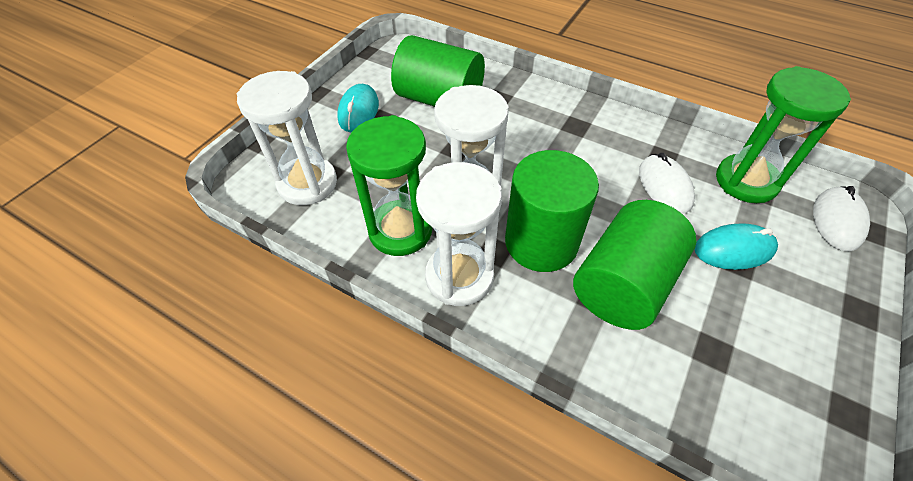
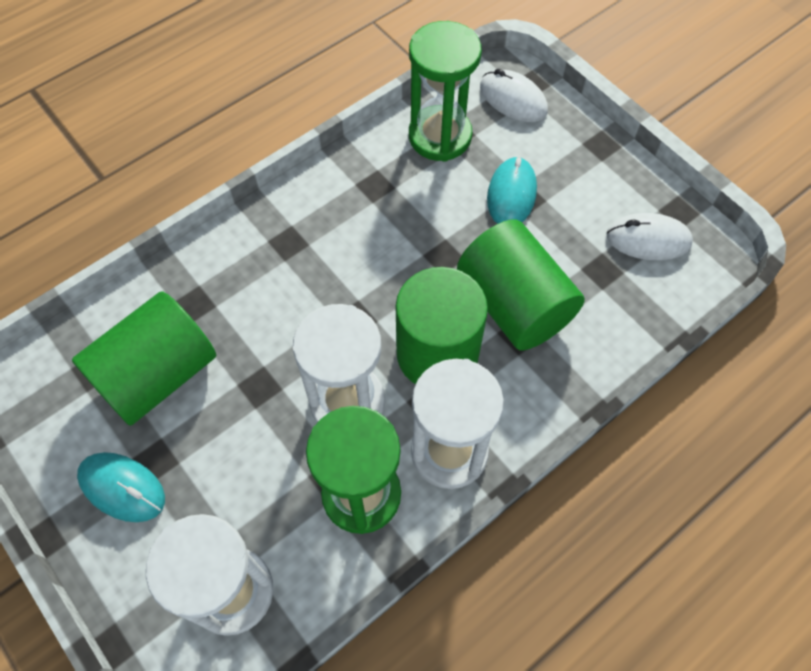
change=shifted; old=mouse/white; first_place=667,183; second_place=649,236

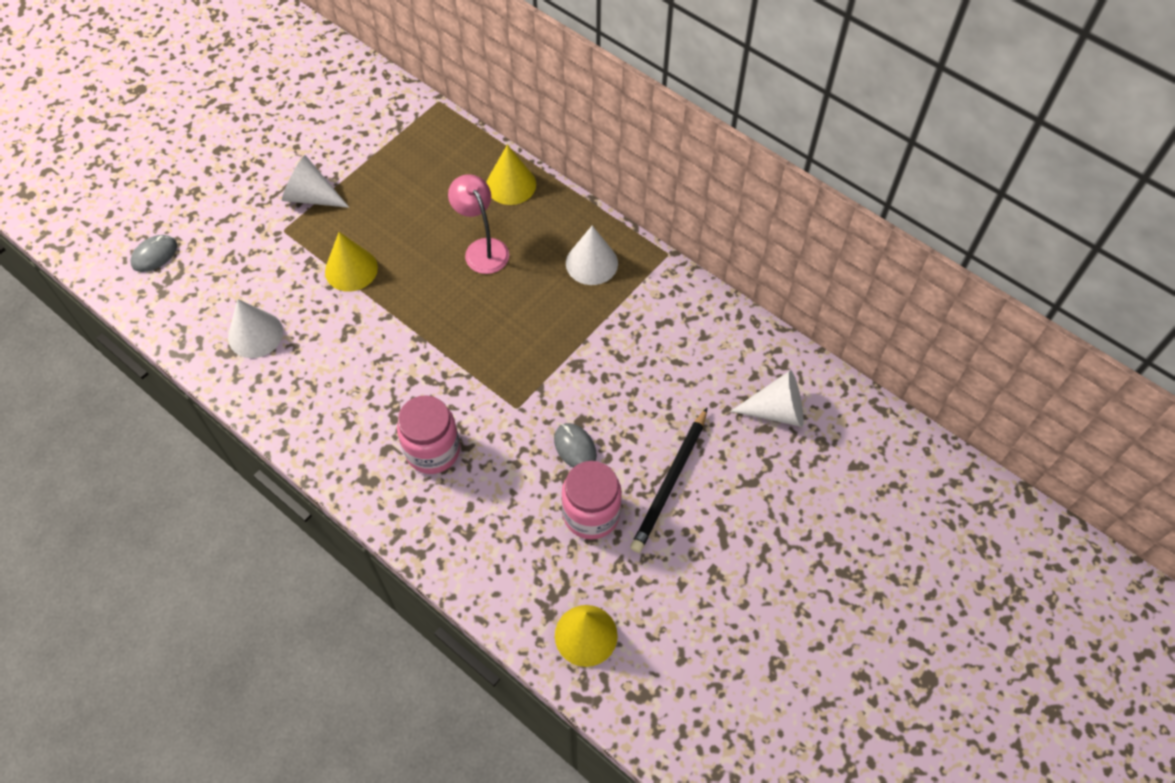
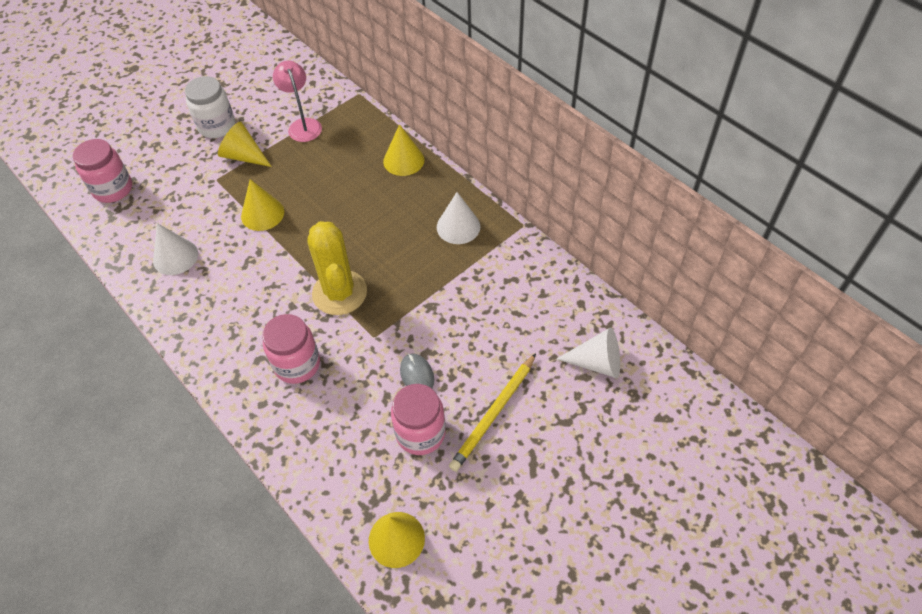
change=swapped; old=mouse/grey; new=jar/pink; first_place=154,253; second_place=102,171
change=new; new=jar/white; second_place=210,107
change=repainted; old=cone/white; new=cone/yellow; first_place=315,181; second_place=245,144
change=shifted; old=lamp/pink; first_place=478,224; second_place=297,101
change=new; new=cactus/yellow; second_place=337,268
change=repainted; old=pencil/black; new=pencil/yellow; first_place=668,480; second_place=492,412

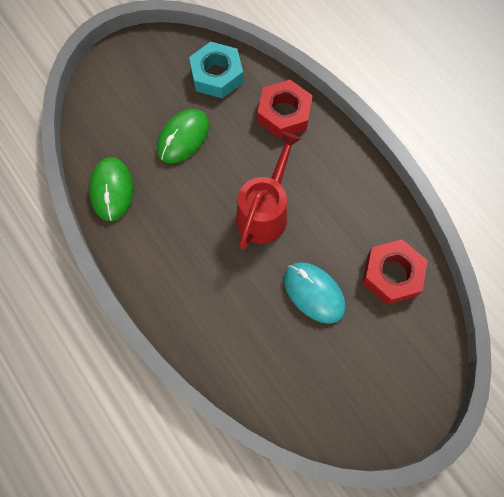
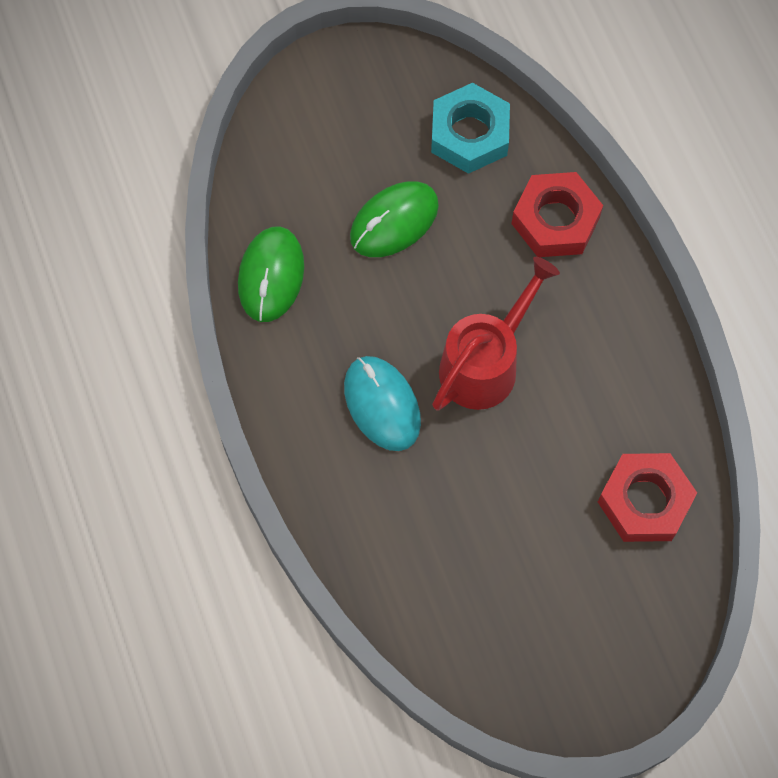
change=shifted; old=mouse/turquoise; first_place=314,293; second_place=382,403

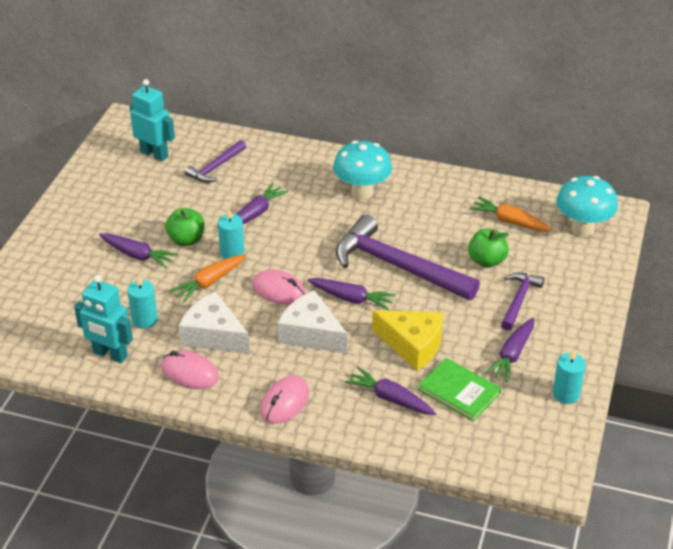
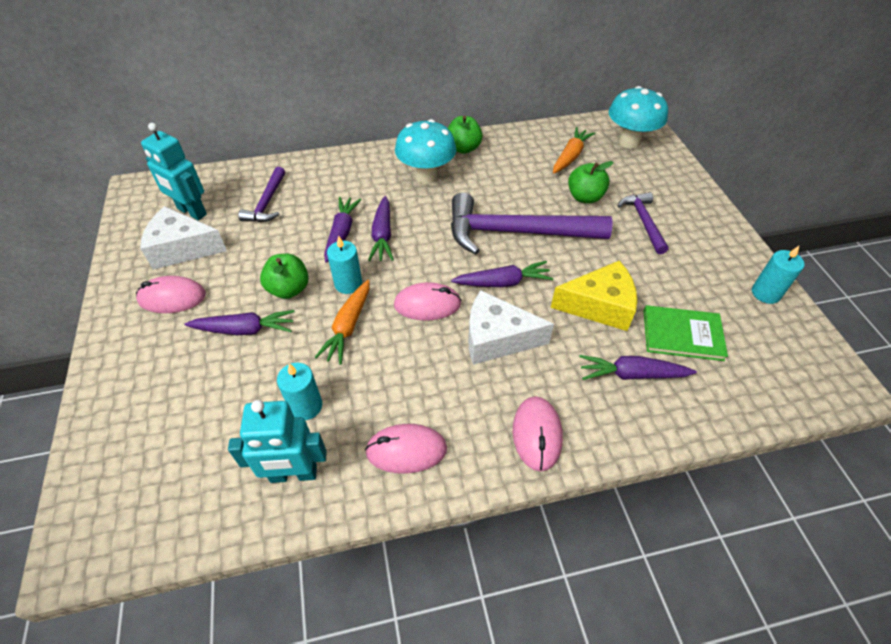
change=new; new=mouse/pink; second_place=171,294
change=shifted; old=cheese/white; first_place=214,322; second_place=183,238
change=rotated; old=robot/turquoise; first_place=152,120; second_place=174,171; degrees=-150
change=shifted; old=carrot/purple; first_place=509,350; second_place=381,228
change=new; new=apple/green; second_place=465,135
change=rotated; old=carrot/orange; first_place=511,214; second_place=574,150; degrees=120

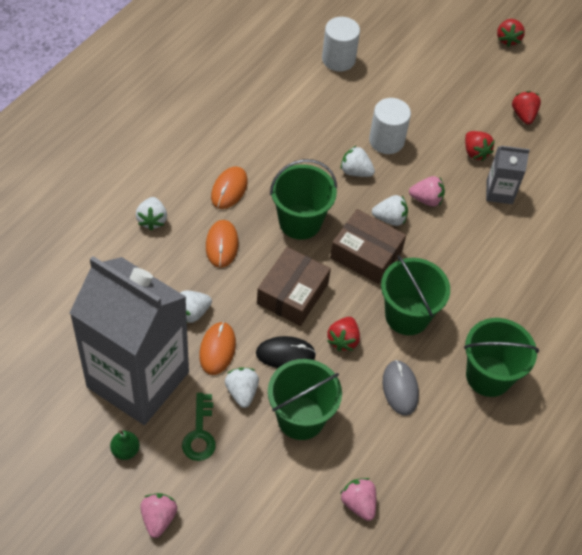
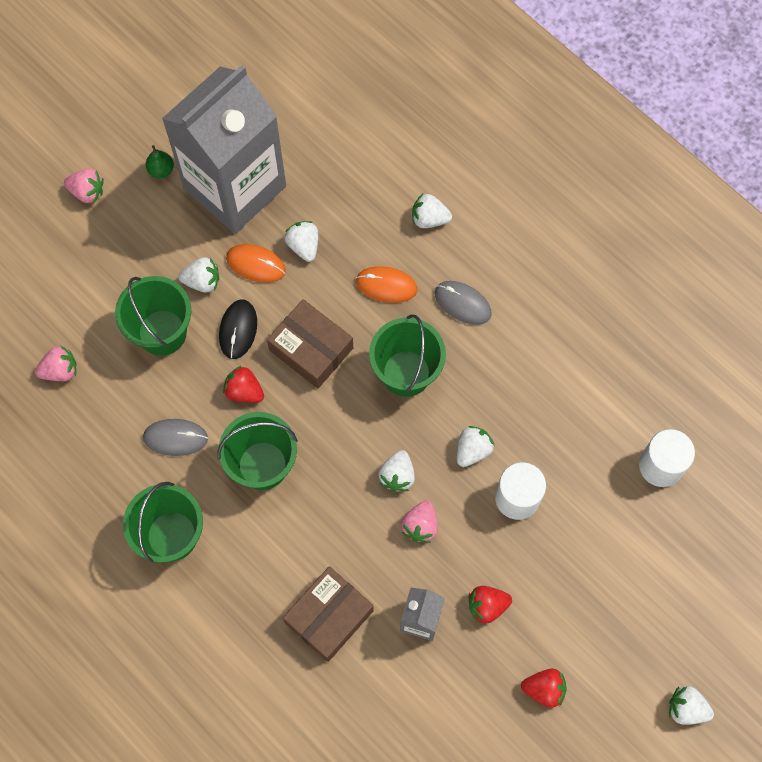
change=shifted; old=box/brown; first_place=368,246; second_place=328,614
change=repainted; old=mouse/orange; new=mouse/grey; first_place=229,187; second_place=463,303
change=repainted; old=strawberry/red; new=strawberry/white; first_place=511,33; second_place=691,705
change=gone; old=key/green; first_place=199,427

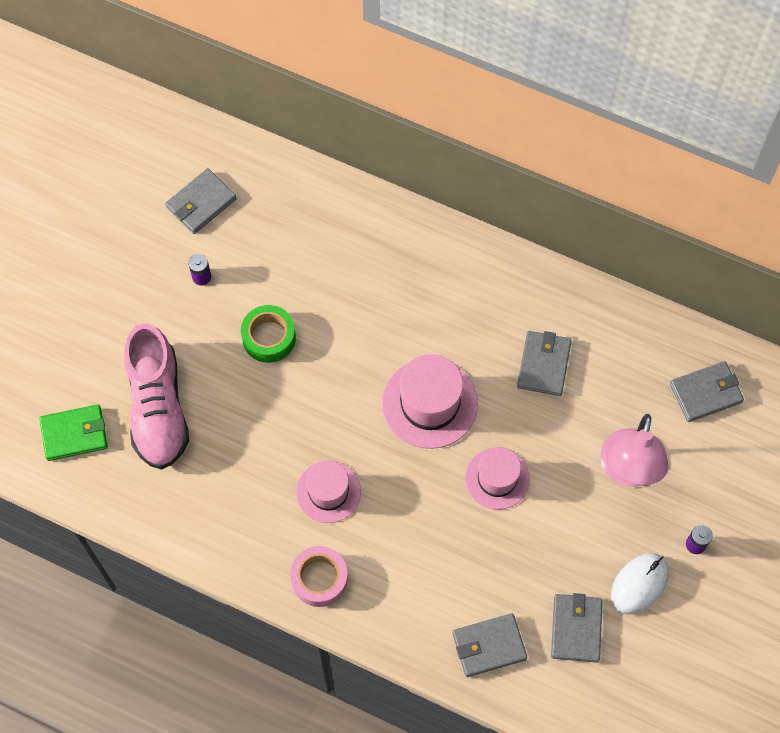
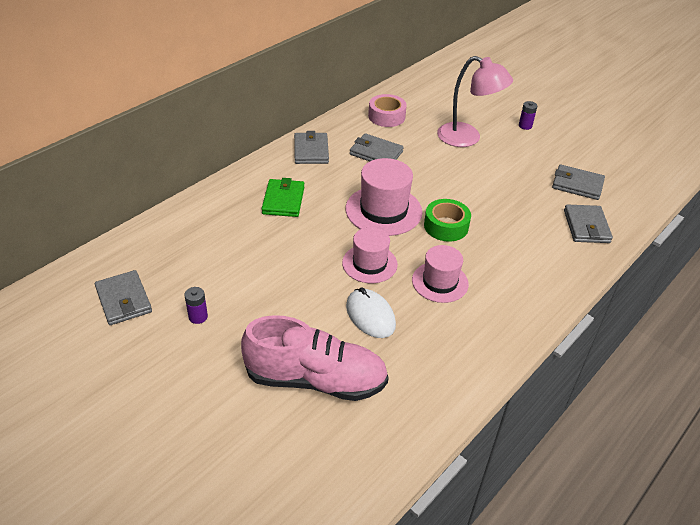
change=shifted; old=wallet/green; first_place=73,432; second_place=283,197
change=shifted; old=wallet/grey; first_place=707,391; second_place=311,147
change=shifted; old=hat/pink; first_place=497,478; second_place=370,255
change=shifted; old=mouse/white; first_place=640,584; second_place=371,312
change=shifted; old=tape/pink; first_place=319,576; second_place=387,110
change=shifted; old=tape/green; first_place=268,334; second_place=447,220

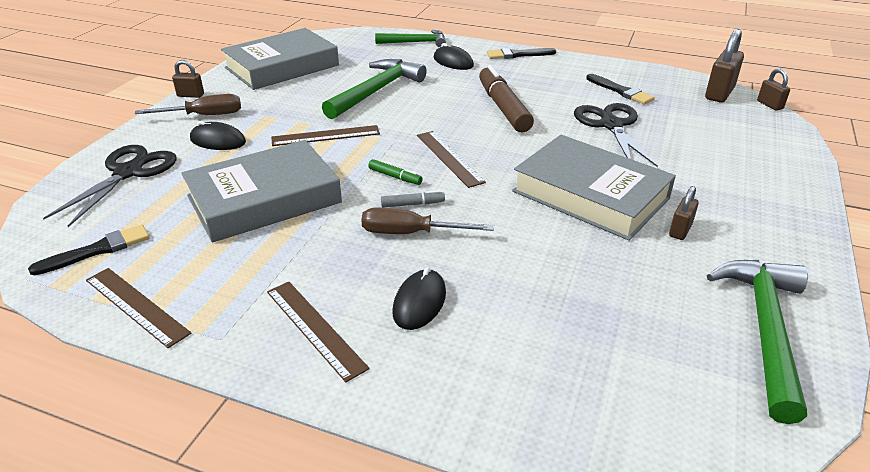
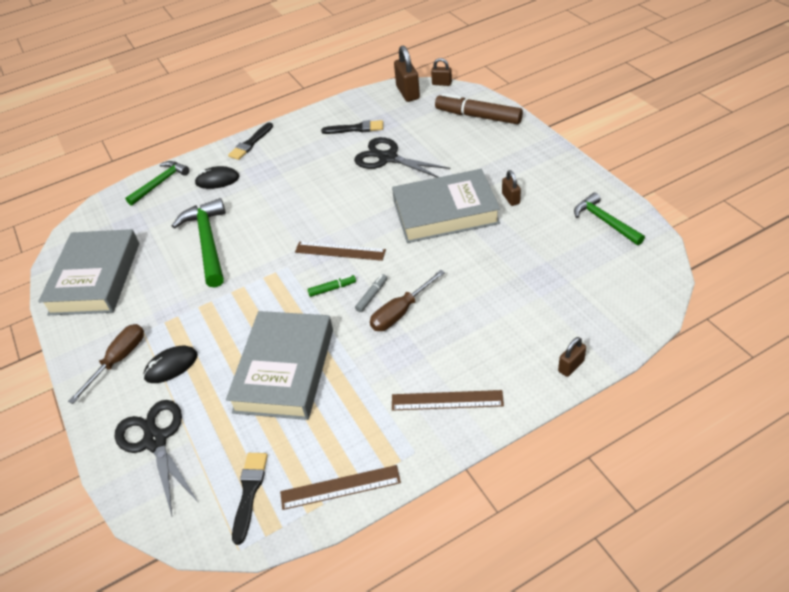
change=shifted; old=marker/brown; first_place=506,98; second_place=479,108
change=shifted; old=padlock/brown; first_place=188,79; second_place=572,357
change=scaled; old=hammer/green; first_place=757,342; second_place=609,218; factor=0.65
change=gone; old=ruler/brown; first_place=325,135
change=gone; old=mouse/black; first_place=419,298

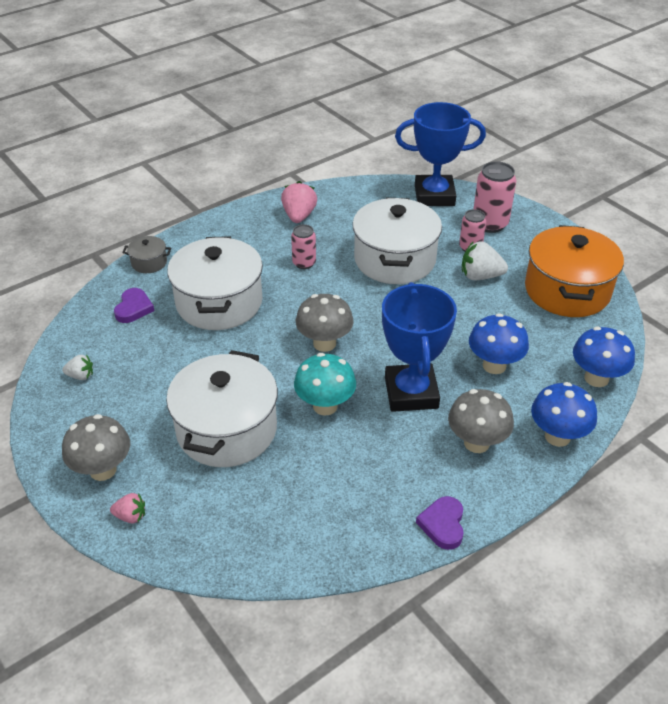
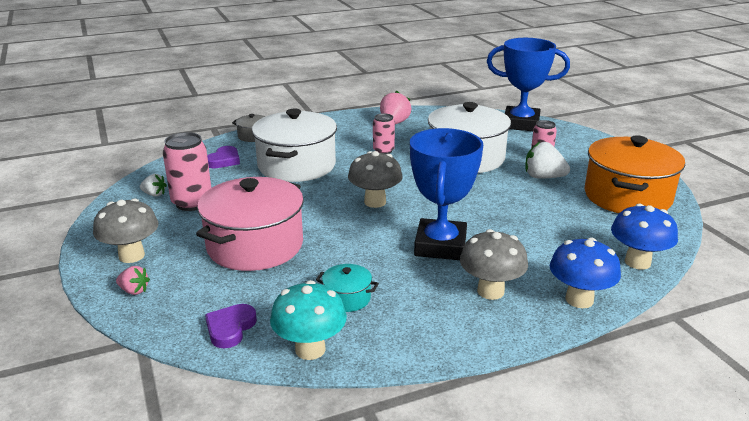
change=shifted; old=can/pink; first_place=494,197; second_place=187,171
change=repainted; old=pot/white; new=pot/pink; first_place=222,408; second_place=250,224
change=shifted; old=heart/purple; first_place=440,523; second_place=231,326
change=shifted; old=mushroom/turquoise; first_place=325,384; second_place=308,320
change=new; new=pot/turquoise; second_place=347,288
change=gone; old=mushroom/blue; first_place=499,343

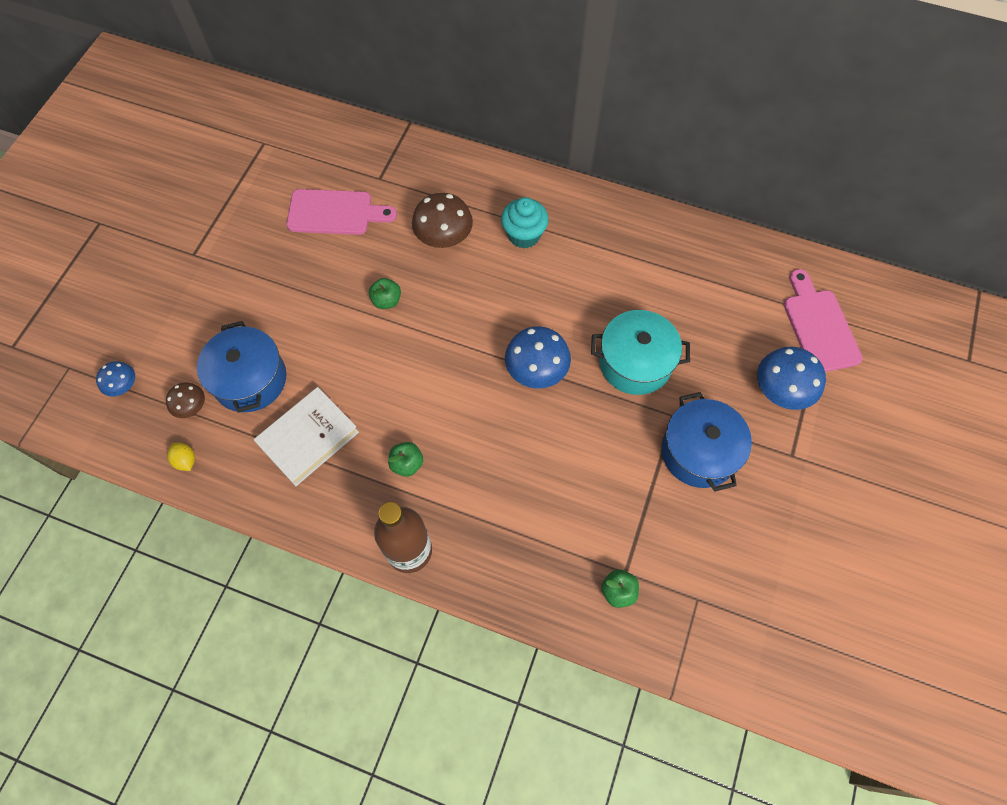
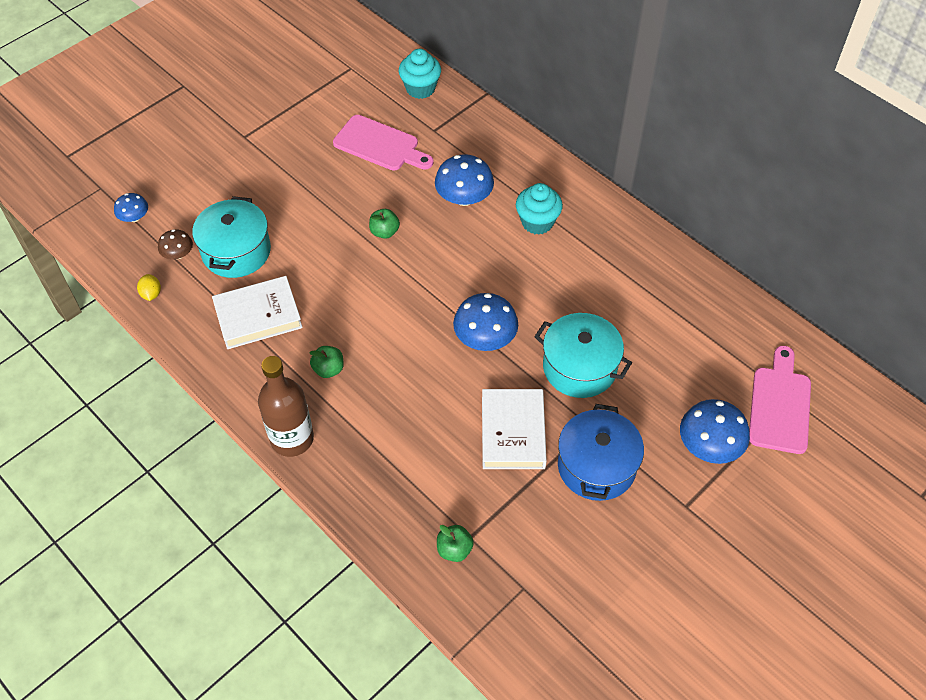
change=repainted; old=pot/blue; new=pot/turquoise; first_place=241,366; second_place=231,237
change=new; new=cupcake/turquoise; second_place=420,74
change=repainted; old=mushroom/brown; new=mushroom/blue; first_place=442,220; second_place=464,180
change=new; new=book/white; second_place=514,429

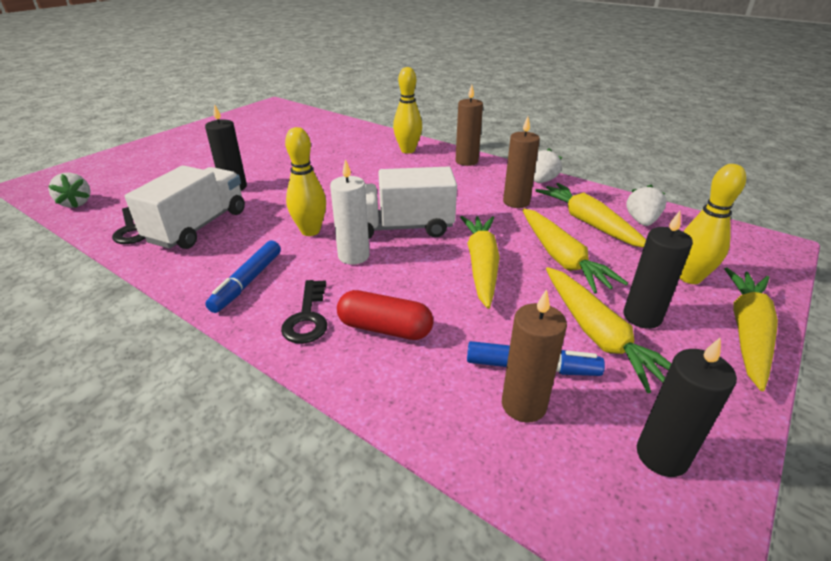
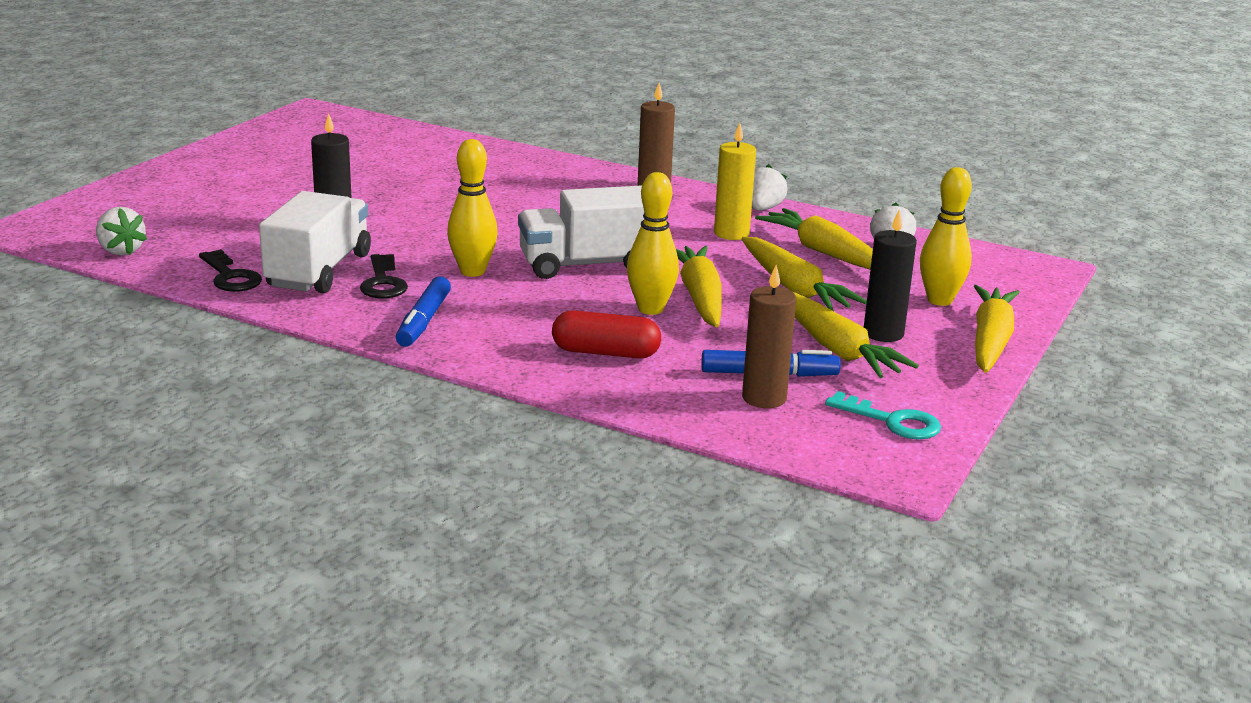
change=shifted; old=key/black; first_place=304,312; second_place=384,276
change=shifted; old=bowling pin/yellow; first_place=407,110; second_place=653,243
change=repainted; old=candle/brown; new=candle/yellow; first_place=521,162; second_place=735,181
change=swapped; old=candle/black; new=key/turquoise; first_place=687,407; second_place=883,415
change=gone; old=candle/white; first_place=350,212

